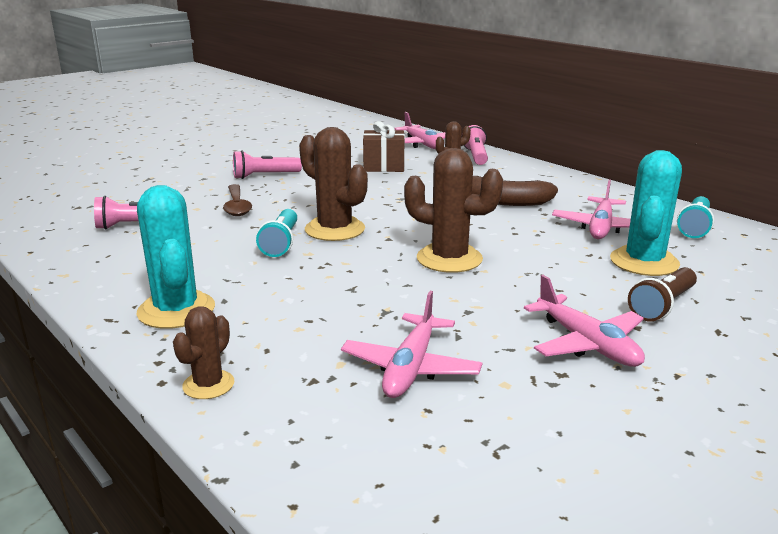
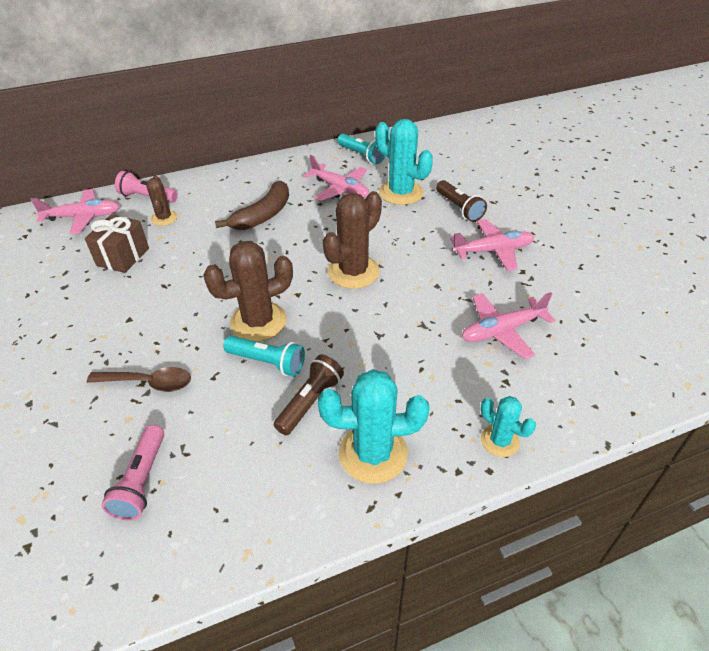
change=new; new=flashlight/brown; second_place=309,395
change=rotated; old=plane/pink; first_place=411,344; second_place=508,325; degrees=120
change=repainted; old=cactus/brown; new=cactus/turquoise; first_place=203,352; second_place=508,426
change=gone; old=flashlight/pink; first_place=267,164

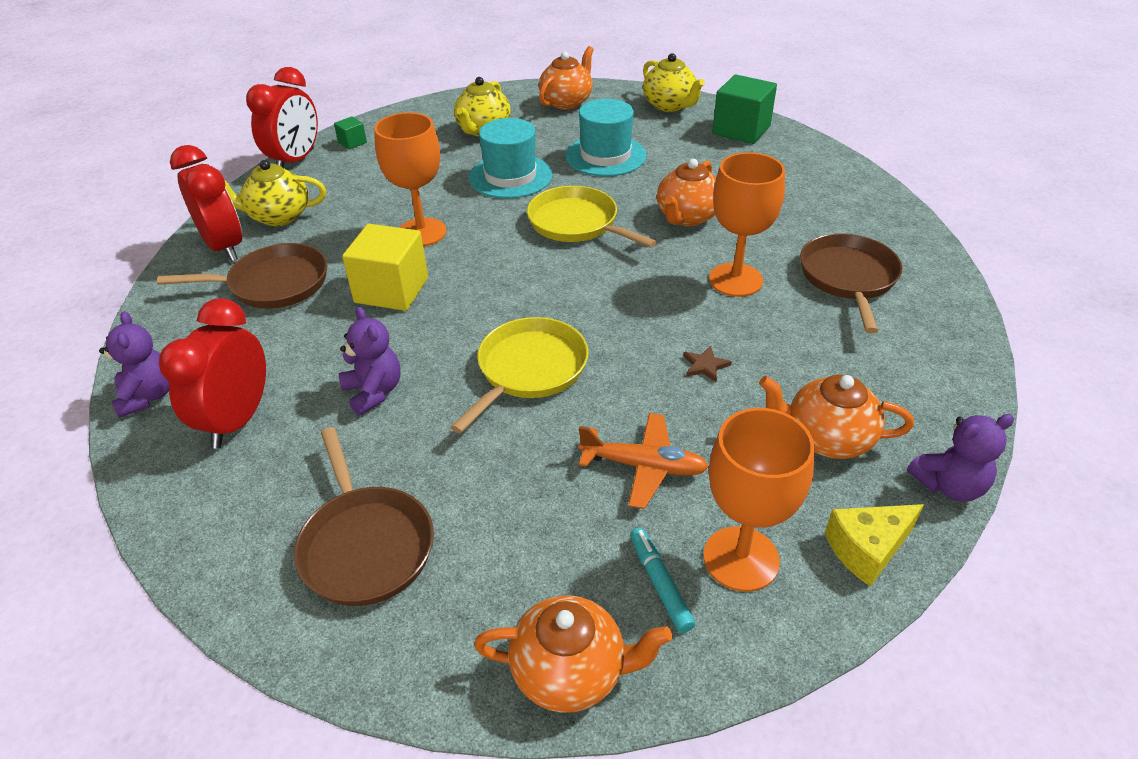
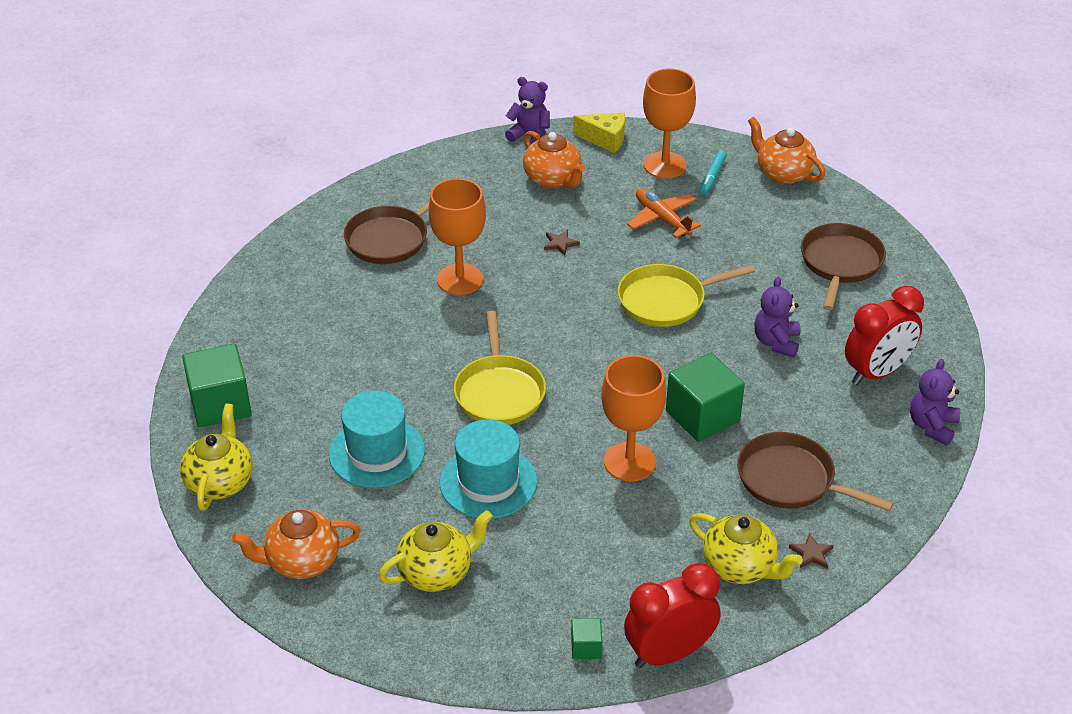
change=repainted; old=cube/yellow; new=cube/green; first_place=385,267; second_place=705,397
change=swapped; old=clock/red; new=star/brown; first_place=206,203; second_place=811,551
change=gone; old=teapot/orange; first_place=686,192

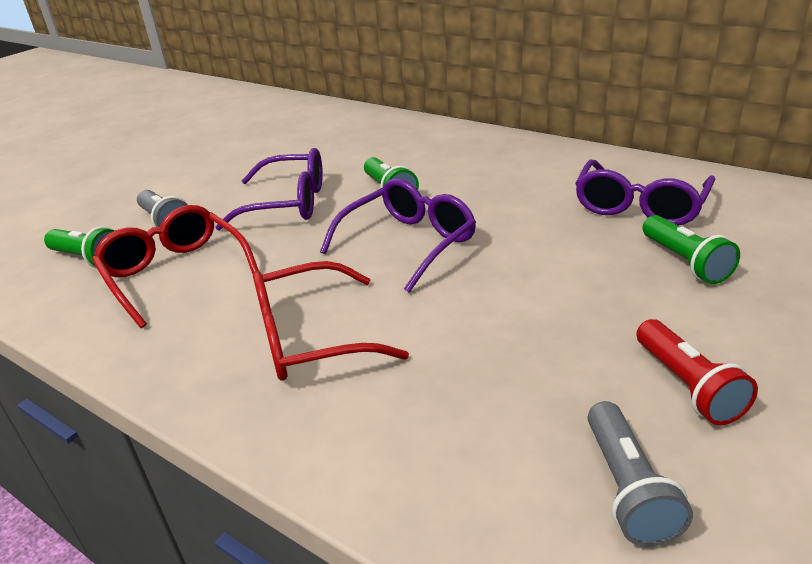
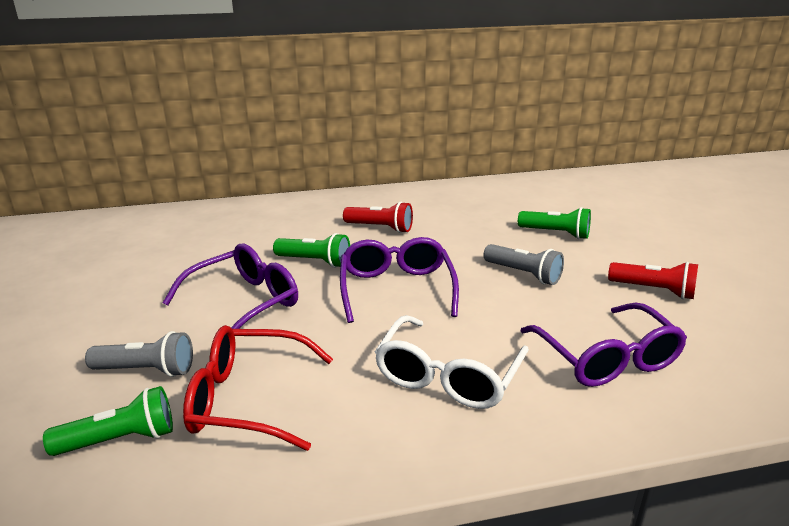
change=new; new=flashlight/red; second_place=378,217
change=repainted; old=glasses/red; new=glasses/white; first_place=331,321; second_place=452,362
change=shifted; old=flashlight/grey; first_place=640,474; second_place=523,264
change=shifted; old=glasses/purple; first_place=645,192; second_place=604,345

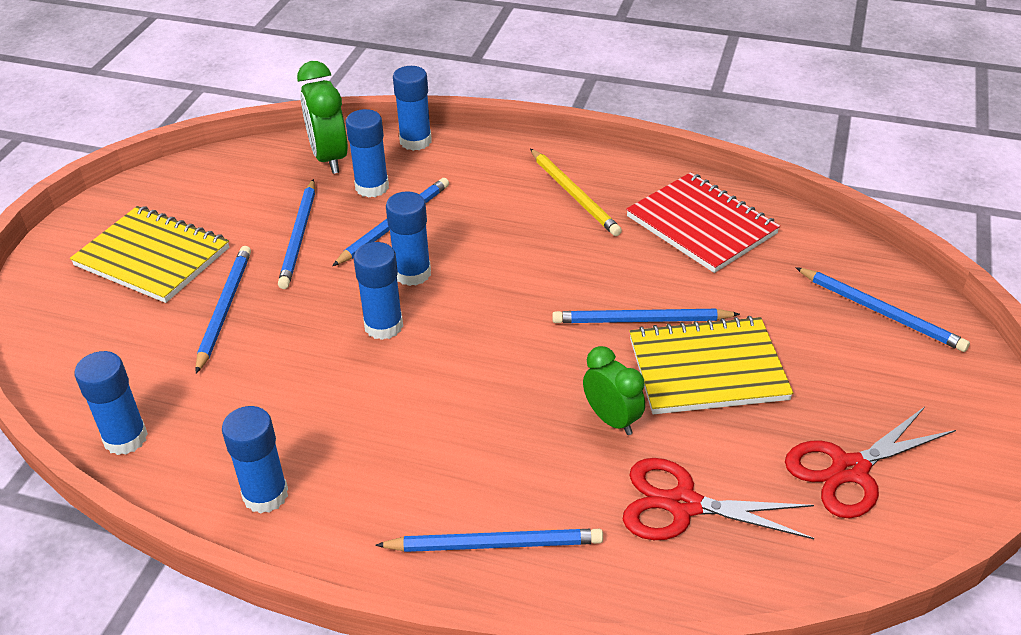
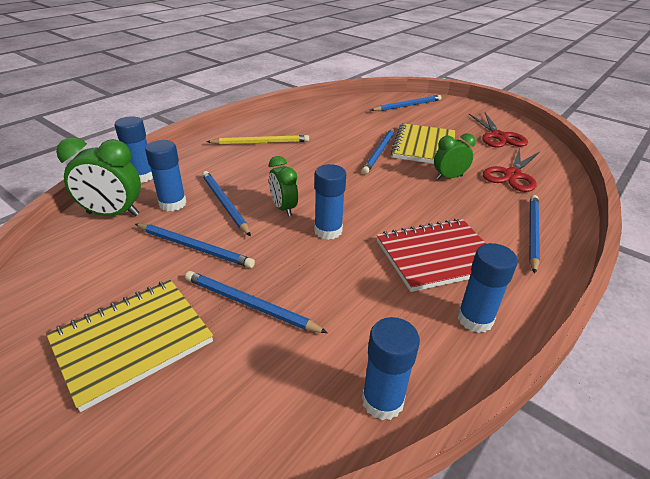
change=swapped; old=glue stick/blue; new=clock/green; first_place=408,238; second_place=283,186
change=shifted; old=notebook/red; first_place=703,222; second_place=431,255

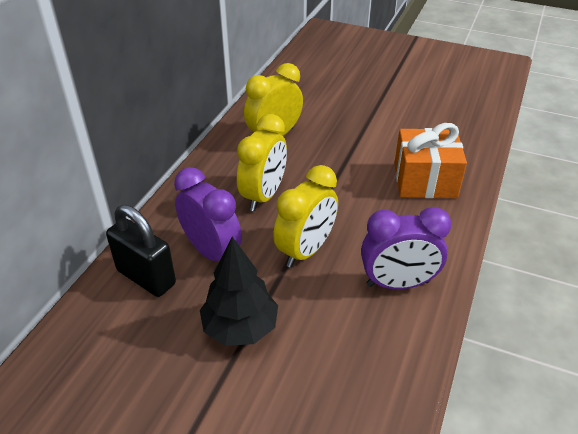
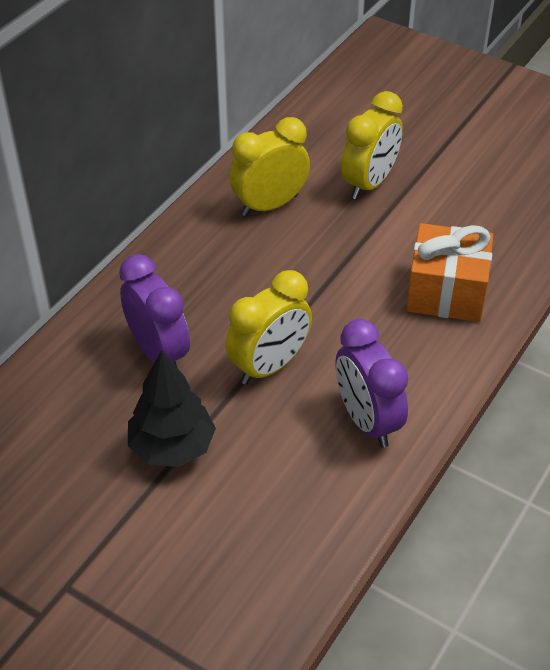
change=rotated; old=clock/purple; first_place=406,248; second_place=372,383; degrees=60
change=shifted; old=clock/yellow; first_place=262,162; second_place=372,145
change=gone; old=padlock/black; first_place=141,251

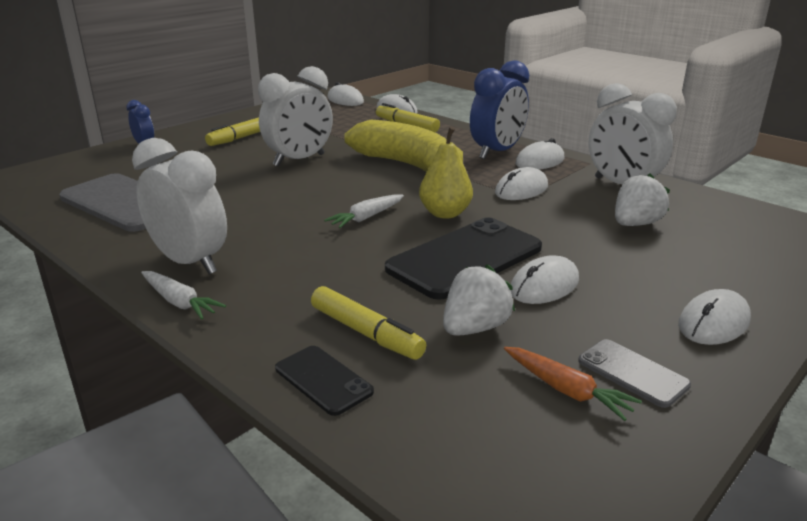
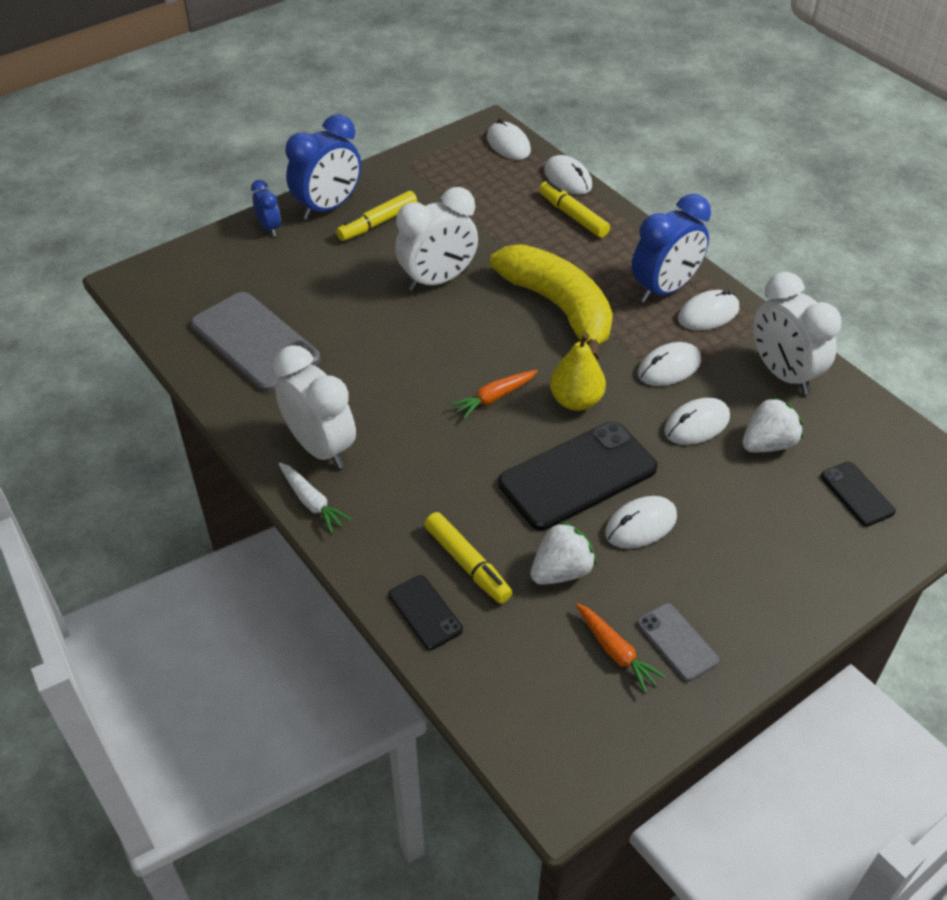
change=new; new=clock/blue; second_place=323,167
change=repainted; old=carrot/white; new=carrot/orange; first_place=364,211; second_place=494,394
change=shifted; old=mouse/white; first_place=714,317; second_place=697,421
change=new; new=phone/black; second_place=858,494

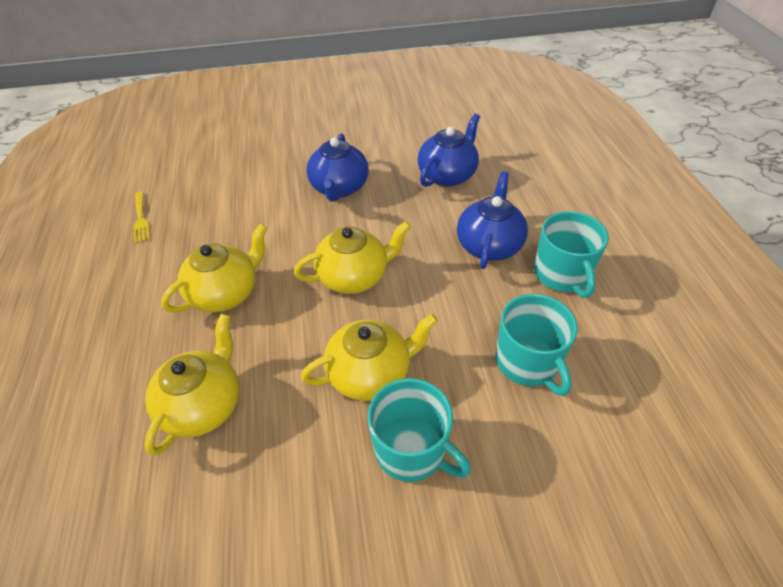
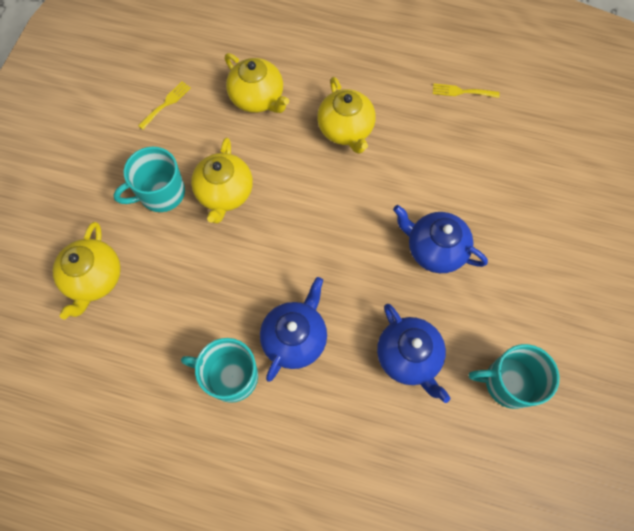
change=shifted; old=teapot/yellow; first_place=352,257; second_place=87,270
change=new; new=fork/yellow; second_place=164,105
change=rotated; old=teapot/blue; first_place=492,220; second_place=293,329; degrees=-105
change=shifted; old=mug/turquoise; first_place=536,345; second_place=514,376

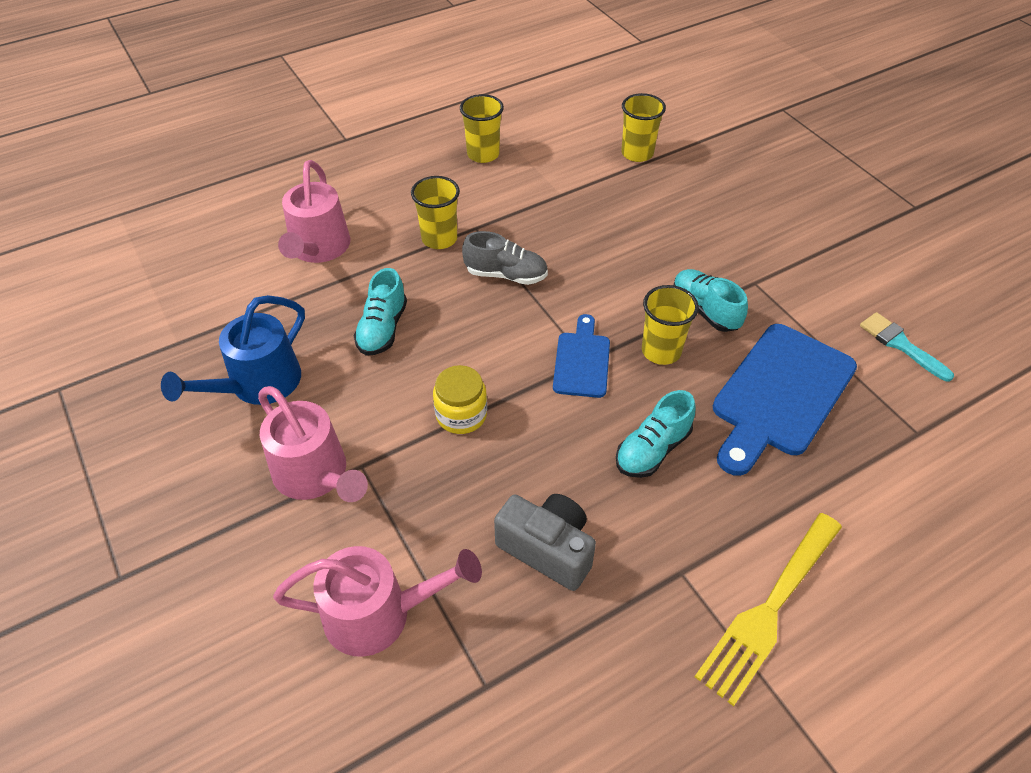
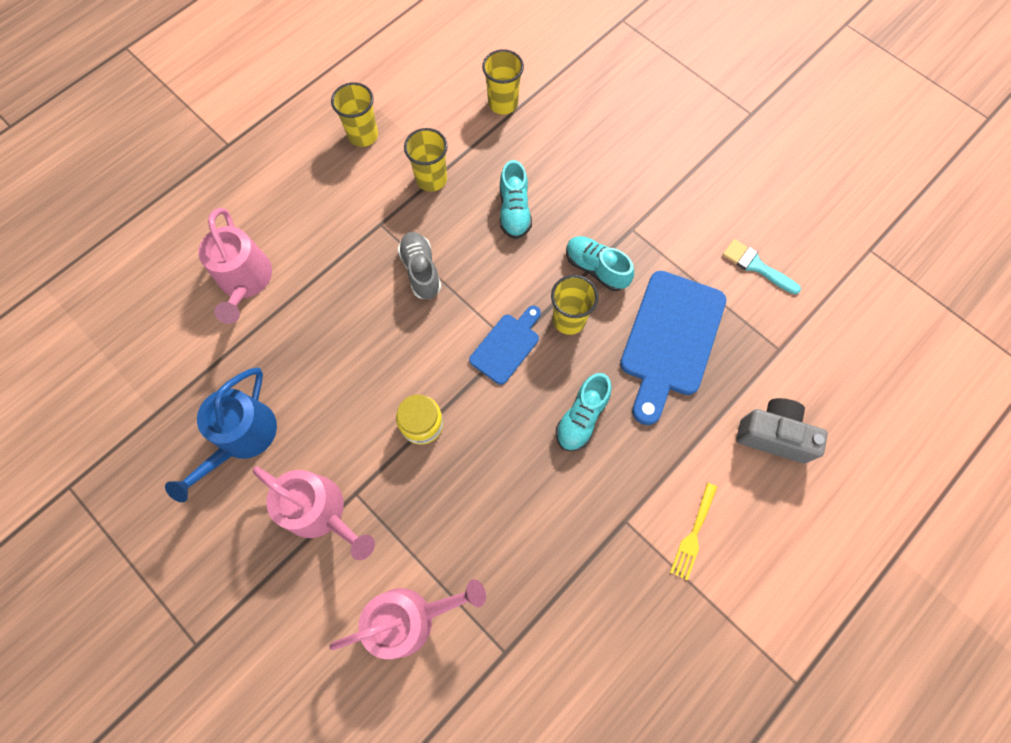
change=rotated; old=shoe/grey; first_place=505,258; second_place=419,265; degrees=-105
change=shifted; old=cup/yellow; first_place=435,212; second_place=426,160
change=rotated; old=cutting board/blue; first_place=581,356; second_place=505,345; degrees=45
change=shifted; old=shoe/turquoise; first_place=380,312; second_place=516,199
change=scaled; old=fork/yellow; first_place=768,609; second_place=693,532; factor=0.56
change=shifted; old=camera/grey; first_place=545,542; second_place=782,430

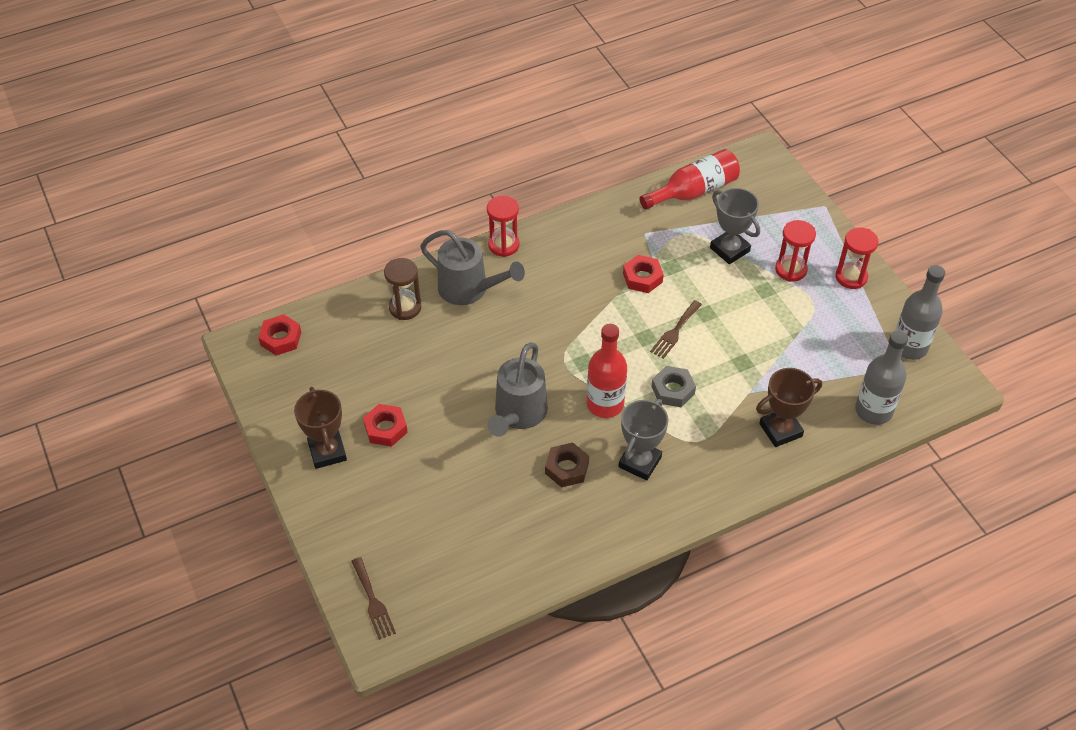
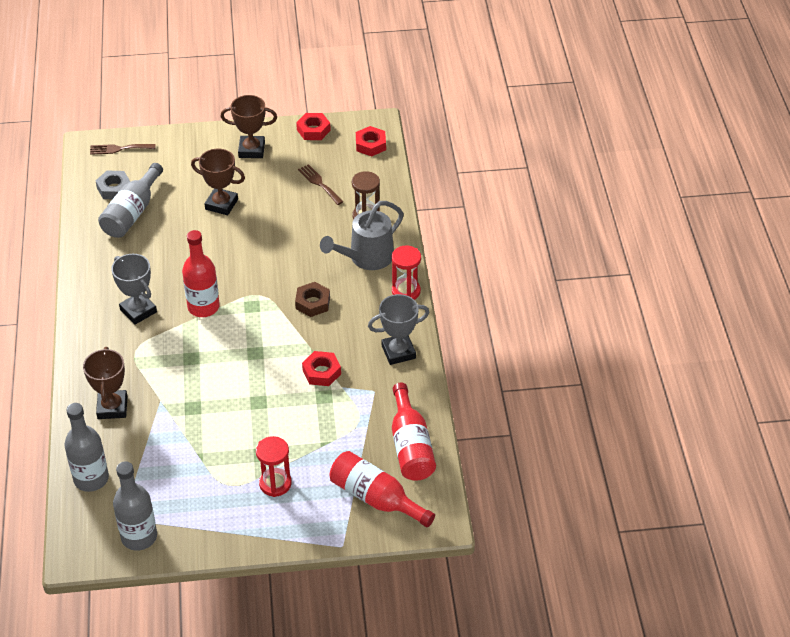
change=shifted; old=nut/grey; first_place=673,386; second_place=113,185
change=new; new=bottle/grey; second_place=130,200
change=new; new=trophy/brown; second_place=218,182
change=shifted; old=nut/brown; first_place=567,464; second_place=312,299
change=shifted; old=nut/red; first_place=385,425; second_place=313,126
change=shifted; old=fork/brown; first_place=676,329; second_place=321,184
change=new; new=bottle/red; second_place=382,489
change=shifted; old=trophy/grey; first_place=735,226; second_place=398,329
change=gone; old=watering can/grey; first_place=517,389
change=gone; old=hourglass/red; first_place=856,258

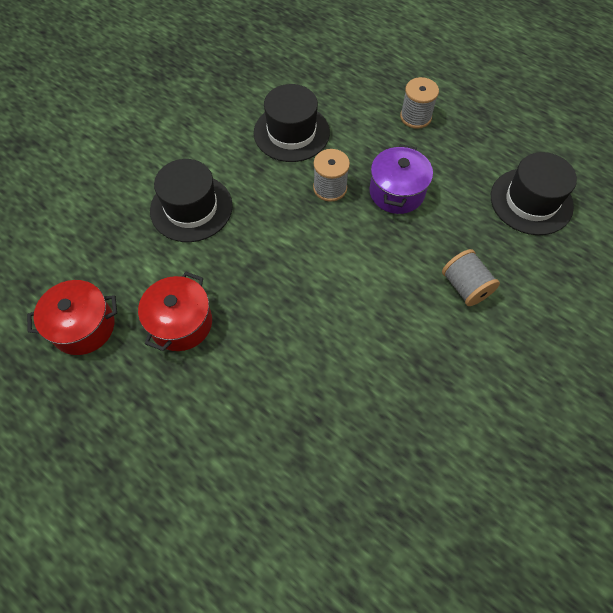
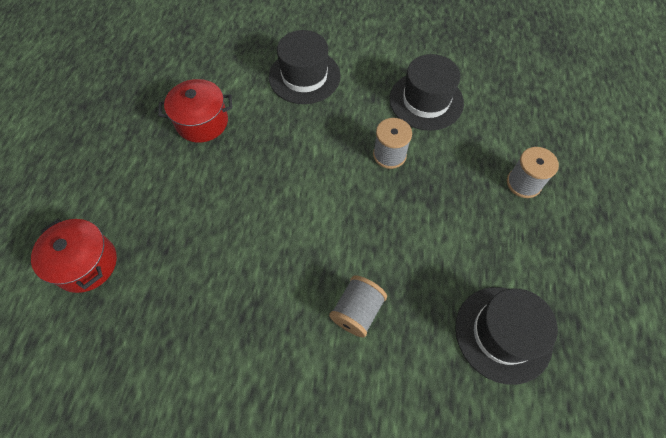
change=shifted; old=pot/red; first_place=72,317; second_place=74,256
change=gone; old=pot/purple; first_place=401,179

